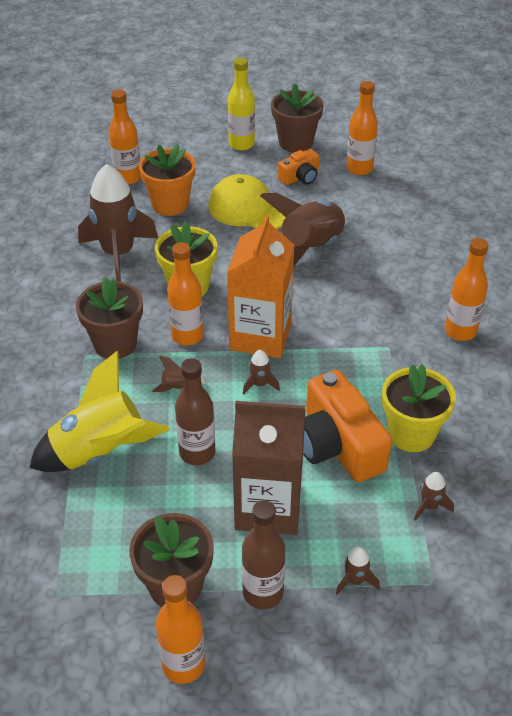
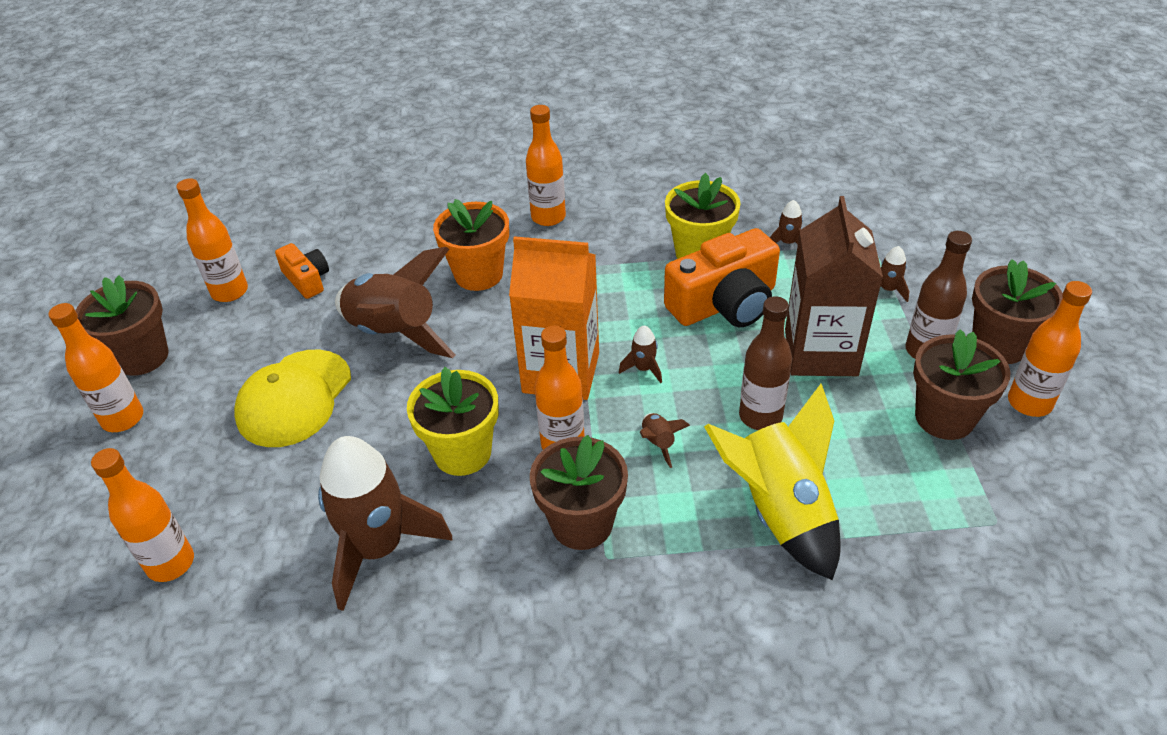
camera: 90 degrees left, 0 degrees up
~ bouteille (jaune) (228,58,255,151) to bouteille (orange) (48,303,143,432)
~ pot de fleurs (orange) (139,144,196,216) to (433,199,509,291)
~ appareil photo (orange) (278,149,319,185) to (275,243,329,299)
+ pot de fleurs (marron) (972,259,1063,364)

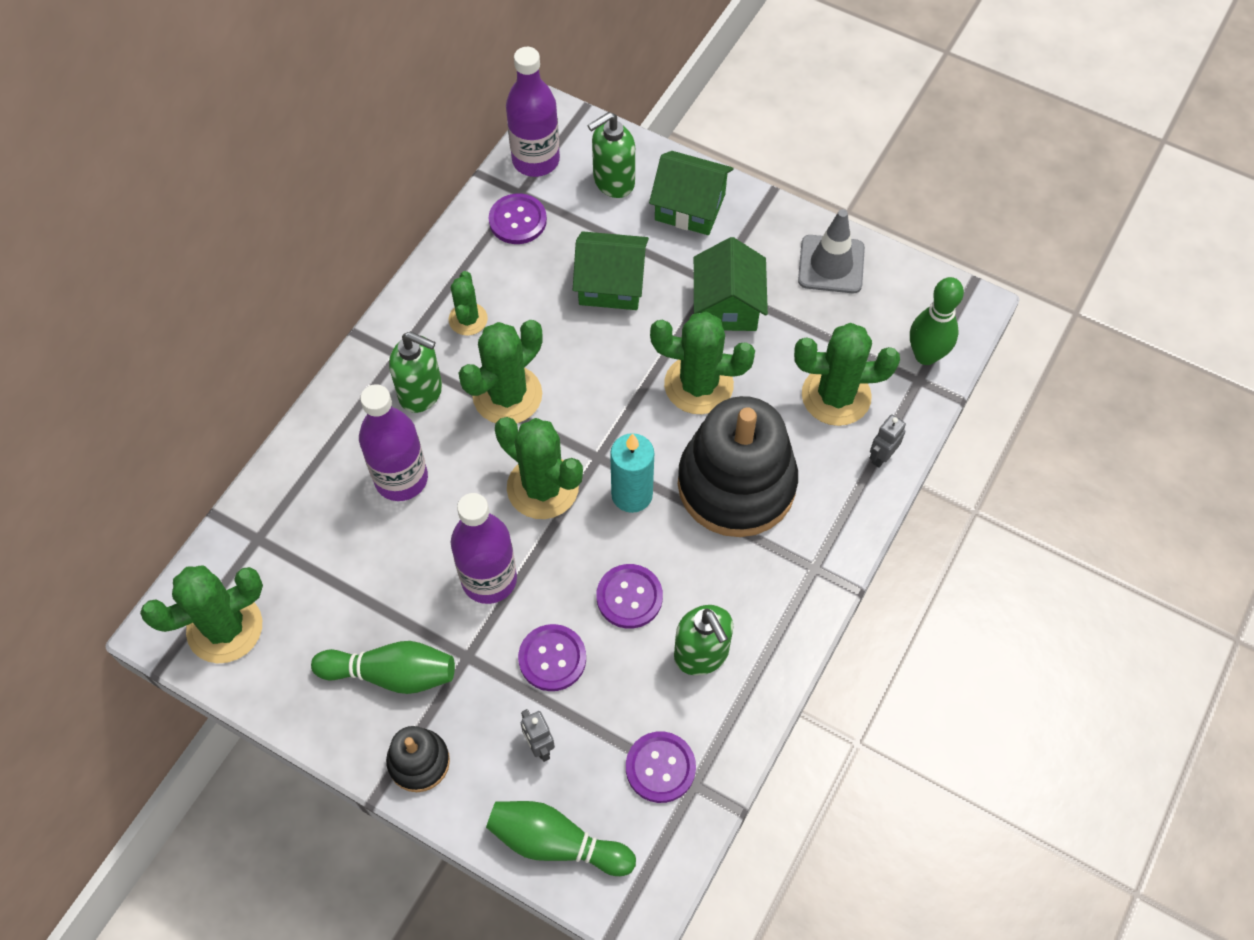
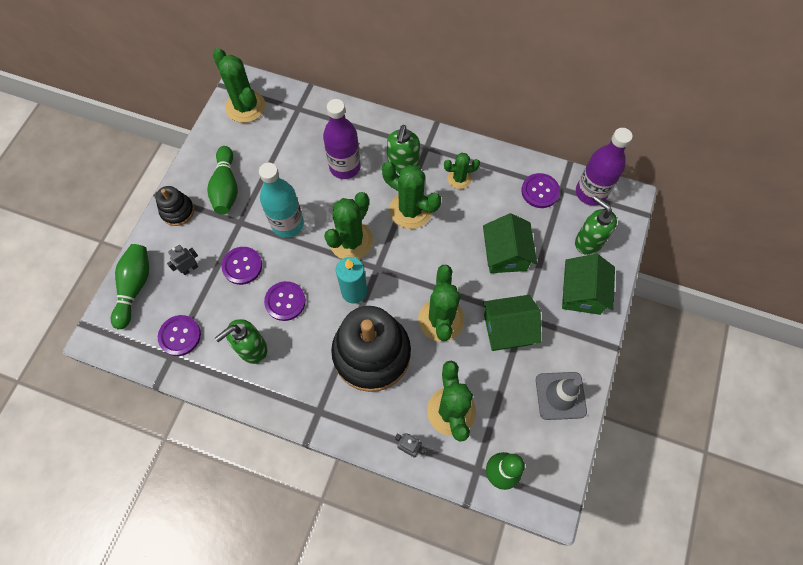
camera: 80 degrees right, 5 degrees up
~ bouteille (violet) (451,493,517,604) to bouteille (turquoise) (259,163,304,238)

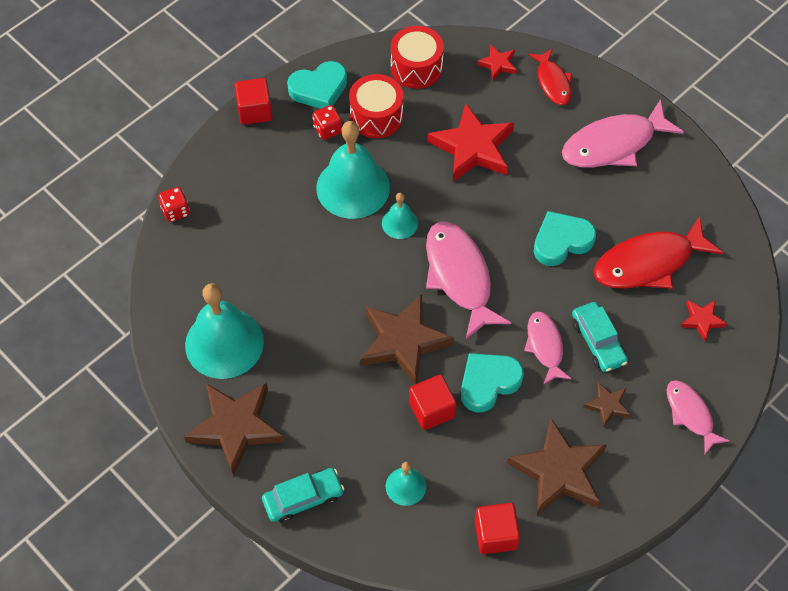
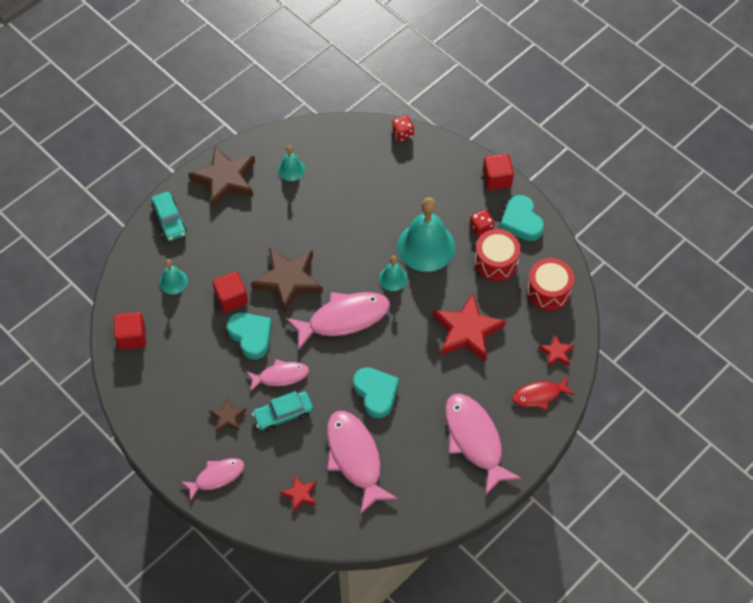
camera: 90 degrees right, 0 degrees up
~ poisson (rouge) (594,216,723,289) to poisson (rose) (327,411,398,514)
~ cloche (turquoise) (185,283,264,379) = (278,145,305,181) x0.49
- étoile (marron) (507,419,607,516)

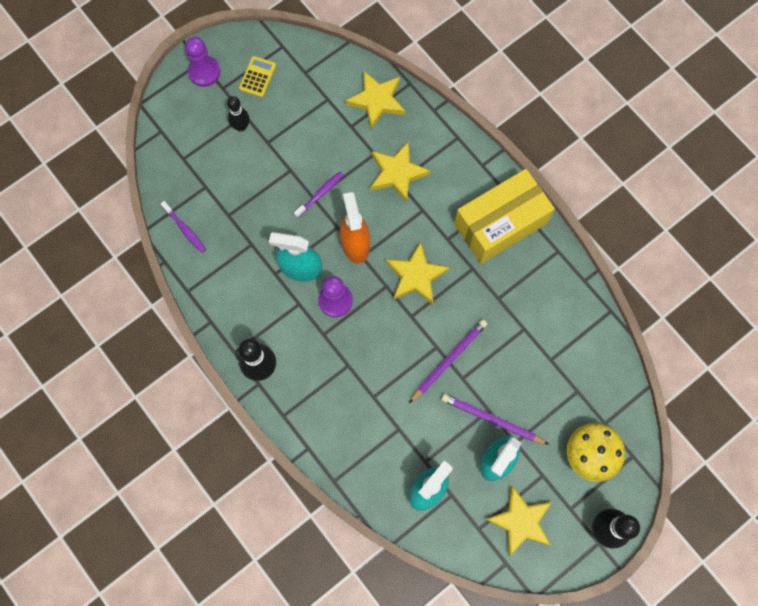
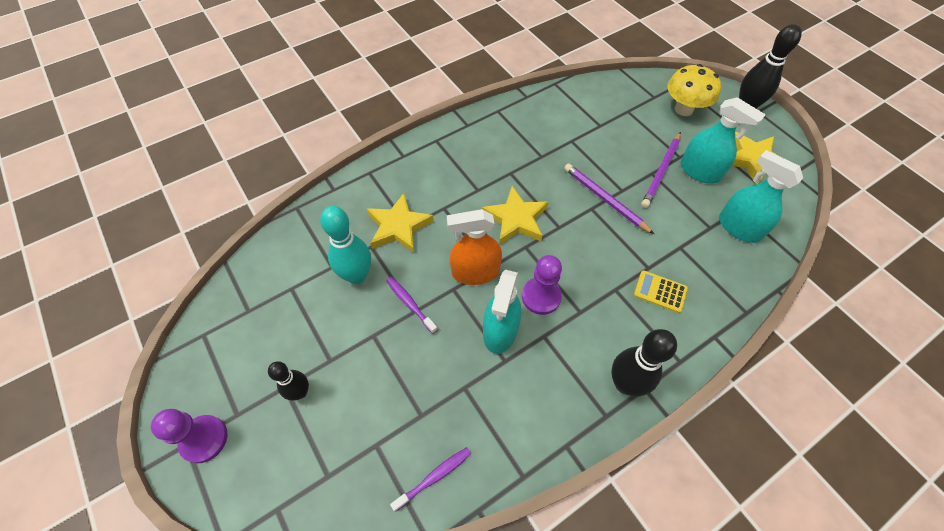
camera: 85 degrees left, 15 degrees down
~ calculatrice (jaune) (239,56,276,97) to (634,270,688,313)
- étoile (jaune) (345,70,405,130)
- boîte (jaune) (454,169,555,263)
+ quille (turquoise) (320,206,371,284)

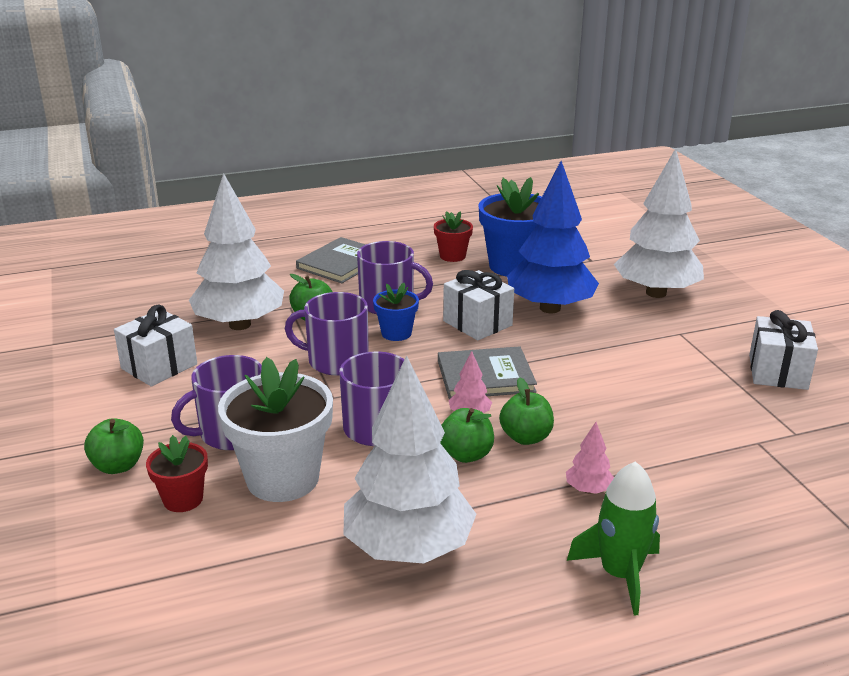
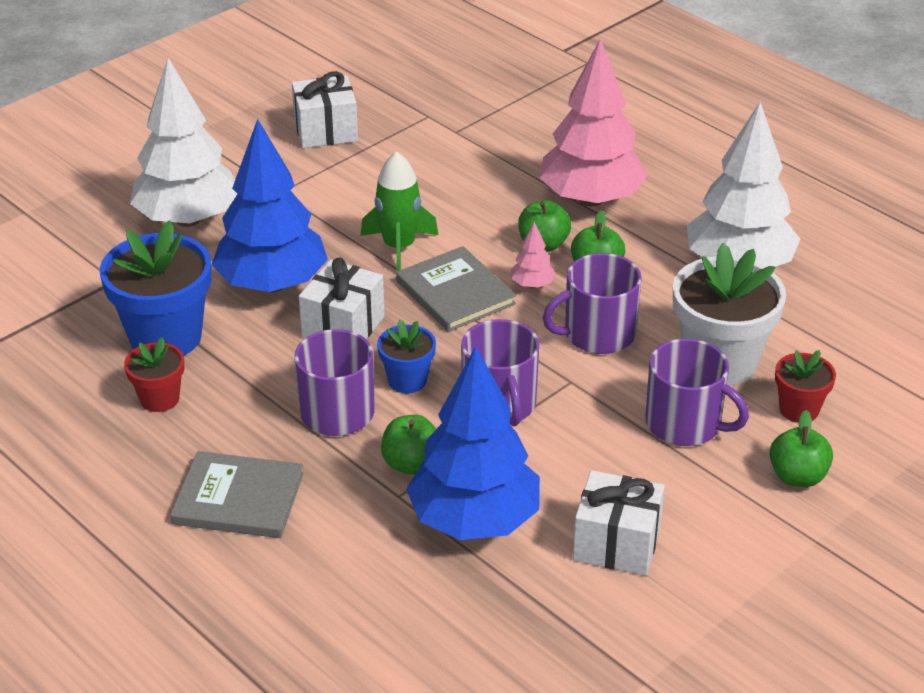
camera: 115 degrees left, 10 degrees up
~ arbre (blanc) (189,173,284,330) to arbre (bleu) (406,346,540,540)
~ arbre (rose) (566,422,614,494) = (539,38,647,206) x2.50
~ fusée (vert) (567,461,660,616) to (361,151,438,271)

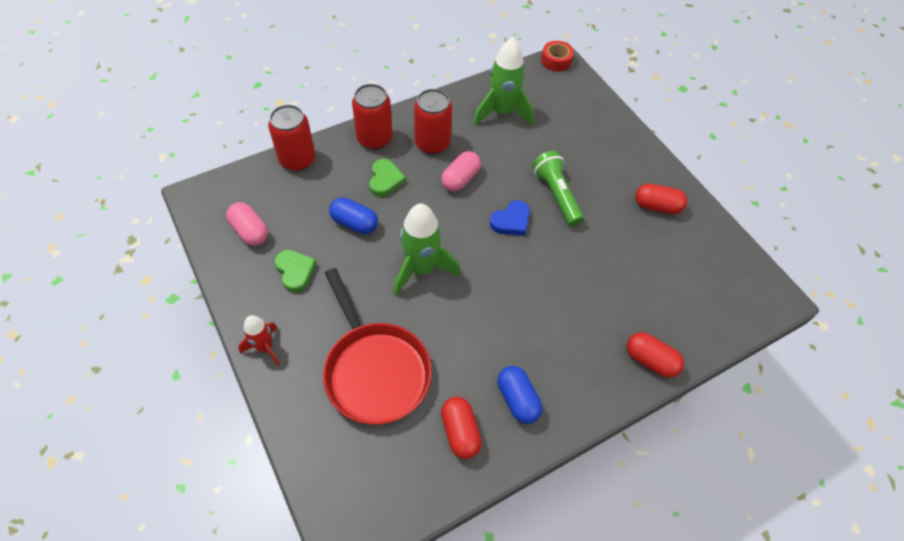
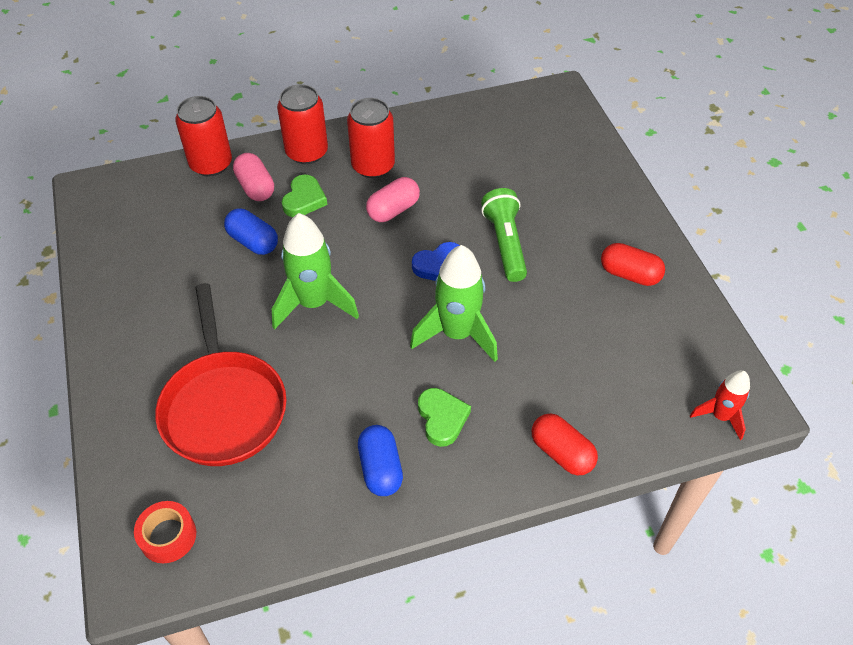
camera: 15 degrees right, 5 degrees down
~ fusée (vert) (473,37,534,126) to (410,245,498,362)
~ ruban adhésif (rouge) (541,41,574,71) to (134,501,196,563)
~ gélule (rose) (226,202,268,246) to (233,153,274,201)
~ cœur (vert) (274,250,317,293) to (418,388,471,447)
~ fusée (rouge) (238,315,280,366) to (690,370,750,440)
- gélule (rouge) (441,397,482,459)

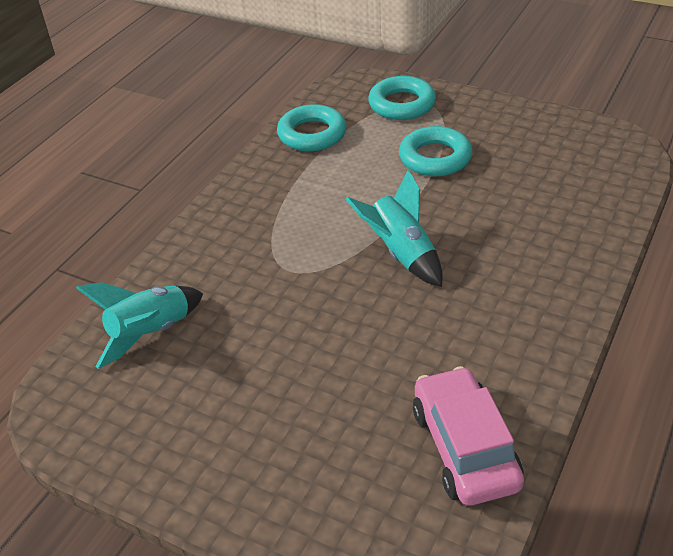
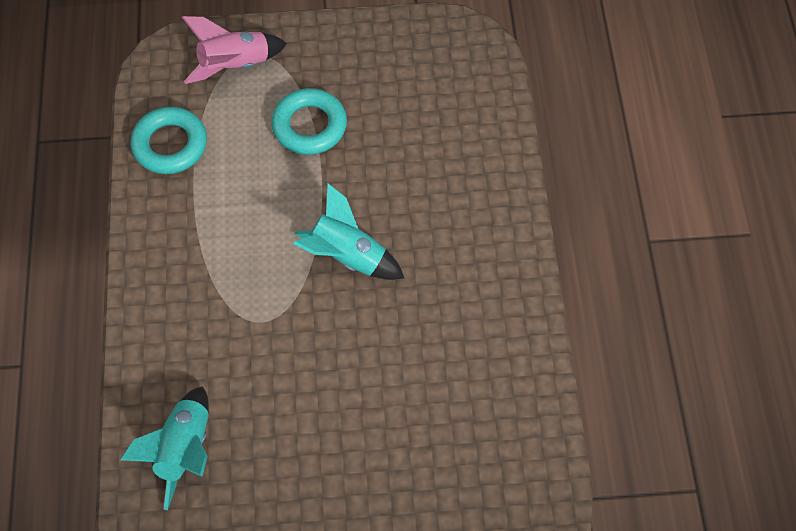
camera: 35 degrees left, 20 degrees up
~ anneau (turquoise) (368,76,436,120) to fusée (rose) (182,16,287,84)
- voiture (rose) (413,366,524,506)

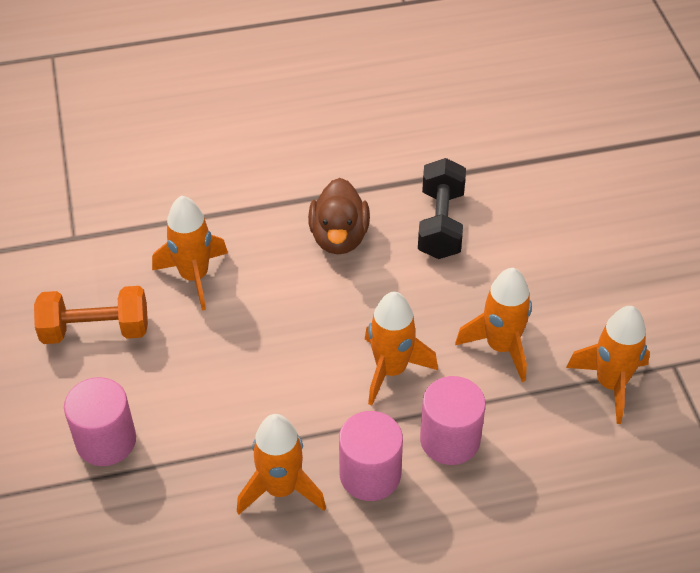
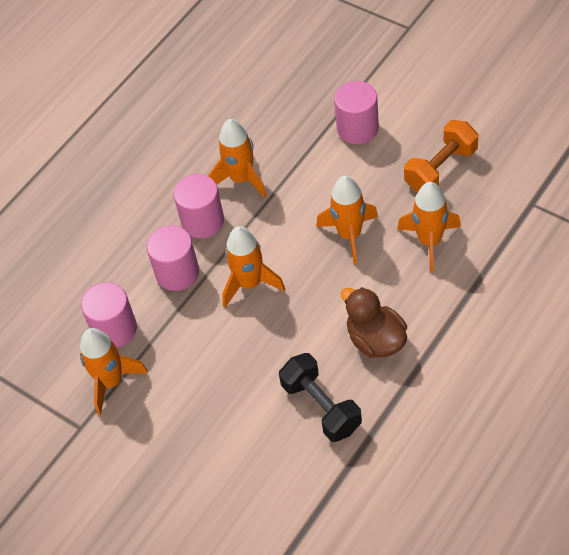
camera: 145 degrees right, 5 degrees up
~ fusée (orange) (455,268,532,382) to (316,176,378,264)
+ cylindre (rose) (81,282,137,348)

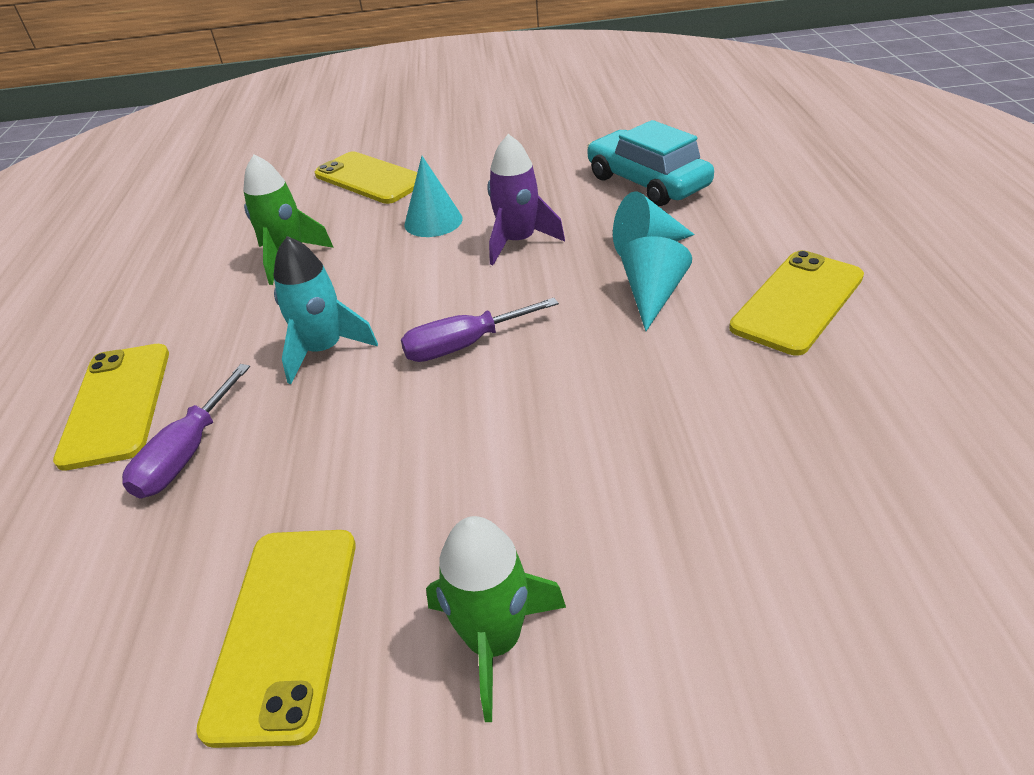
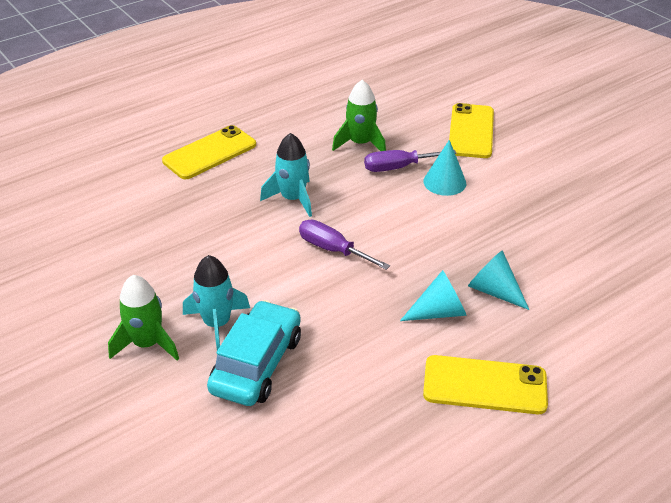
camera: 55 degrees right, 0 degrees up
~ voiture (turquoise) (587,120,714,206) to (207,300,301,406)
- fusée (violet) (488,134,565,265)
~ tournevis (violet) (122,364,250,499) to (364,150,457,172)
- téléphone (jaune) (196,530,356,748)
+ fusée (turquoise) (183,255,250,350)

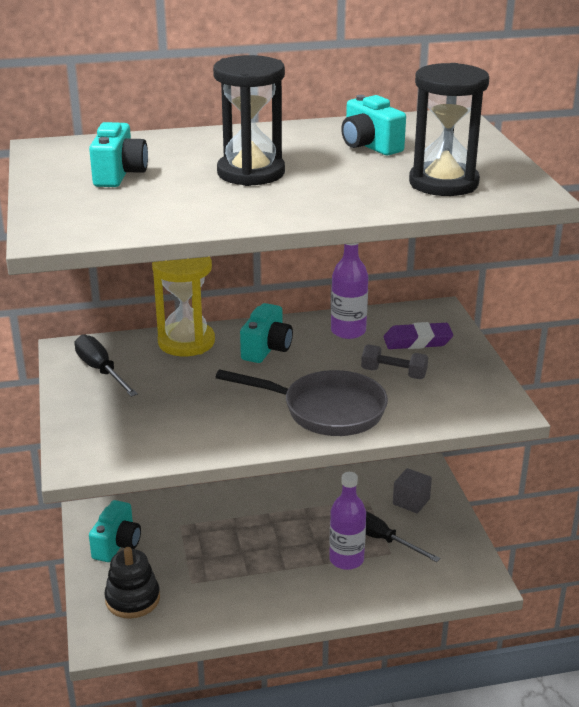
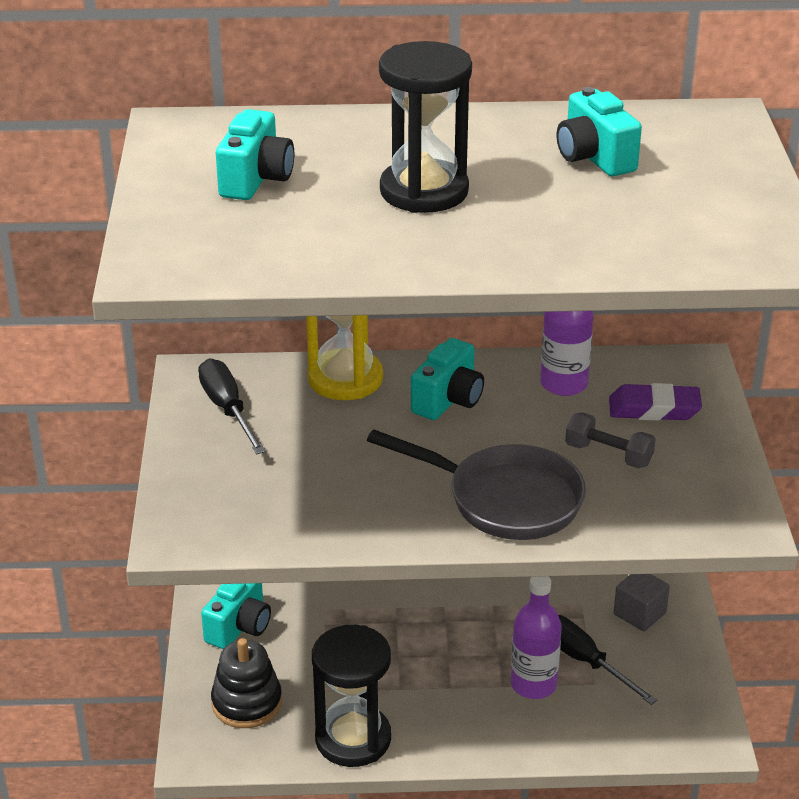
camera: 10 degrees right, 5 degrees up
~ sablier (noir) (409,63,489,196) to (312,625,391,767)

